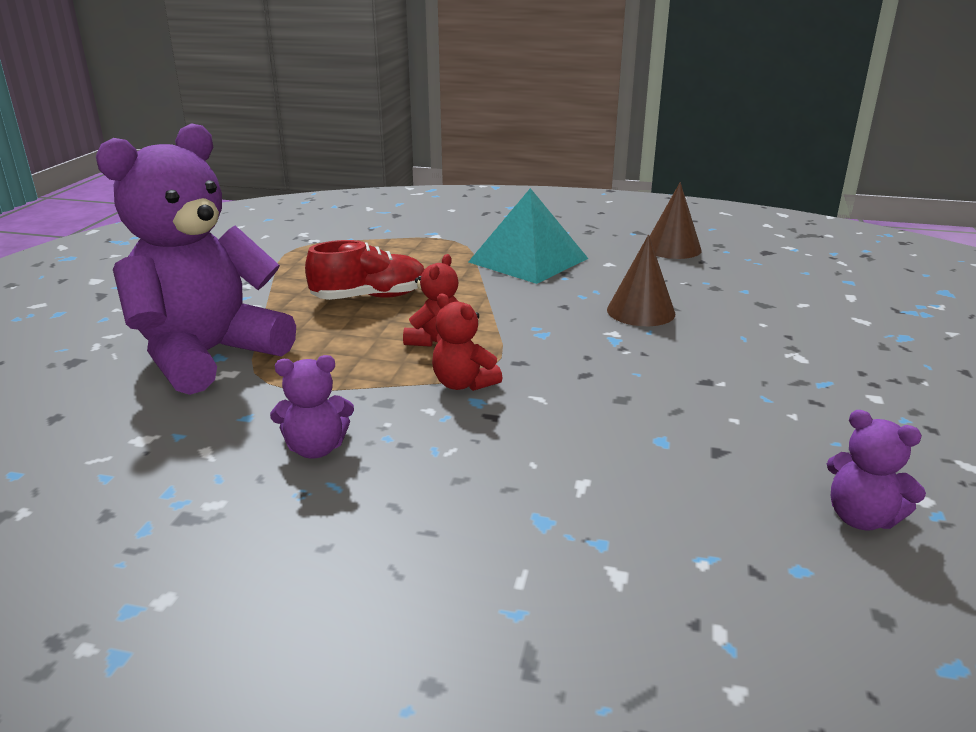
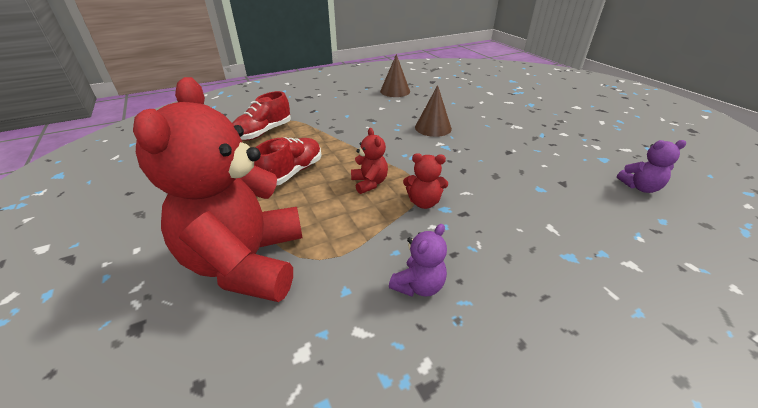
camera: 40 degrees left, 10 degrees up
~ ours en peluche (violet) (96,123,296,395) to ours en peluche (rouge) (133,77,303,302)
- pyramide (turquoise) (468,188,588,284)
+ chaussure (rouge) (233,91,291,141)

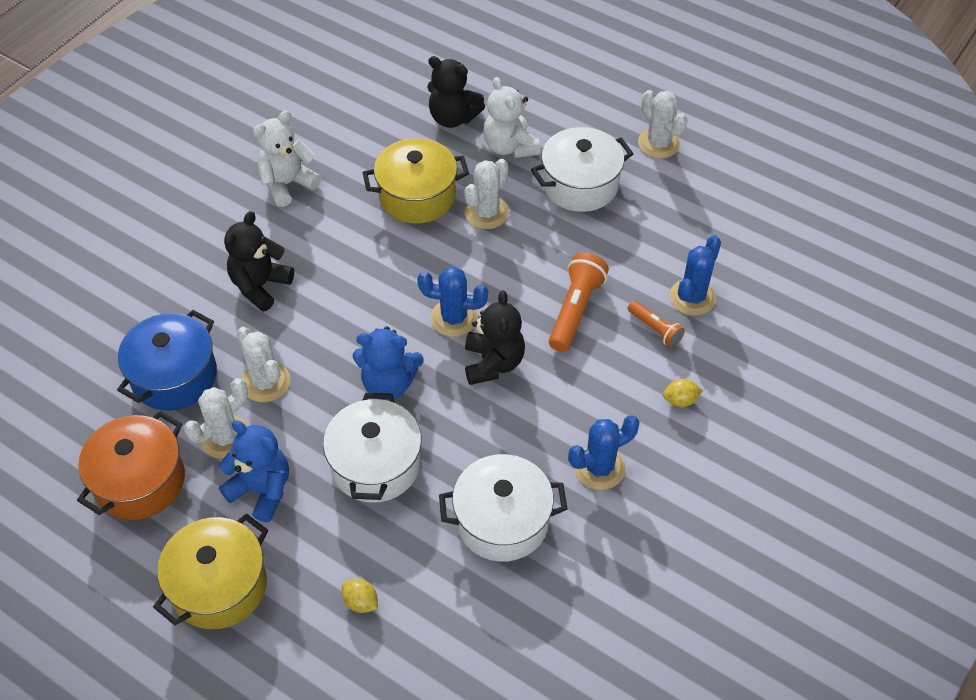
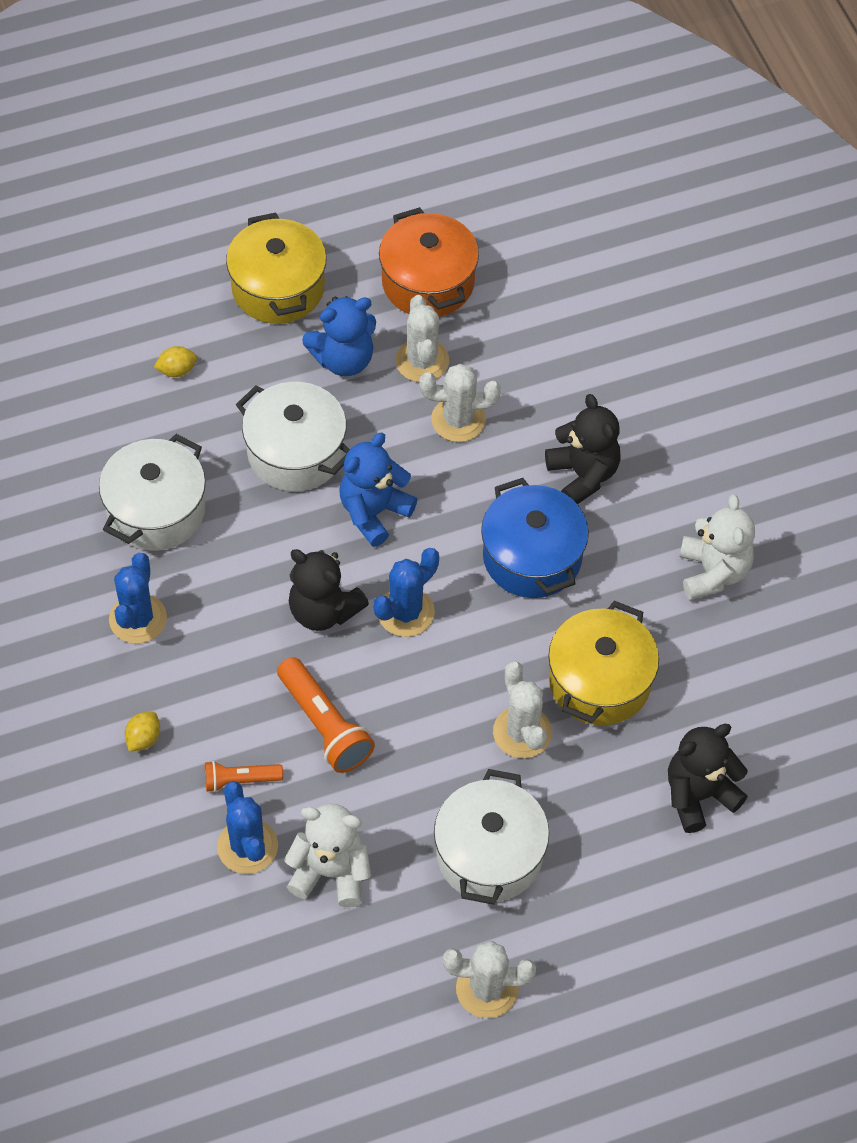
camera: 125 degrees right, 5 degrees up
~ ours en peluche (blanc) (484,77,540,158) to (284,804,371,907)
~ marmite (bleu) (117,310,217,411) to (481,478,589,598)

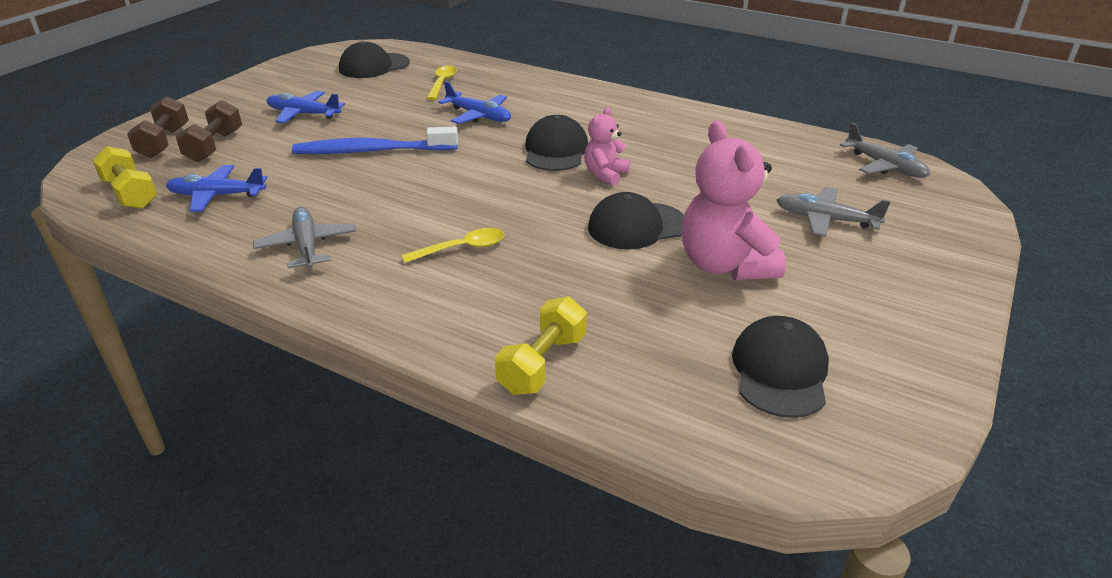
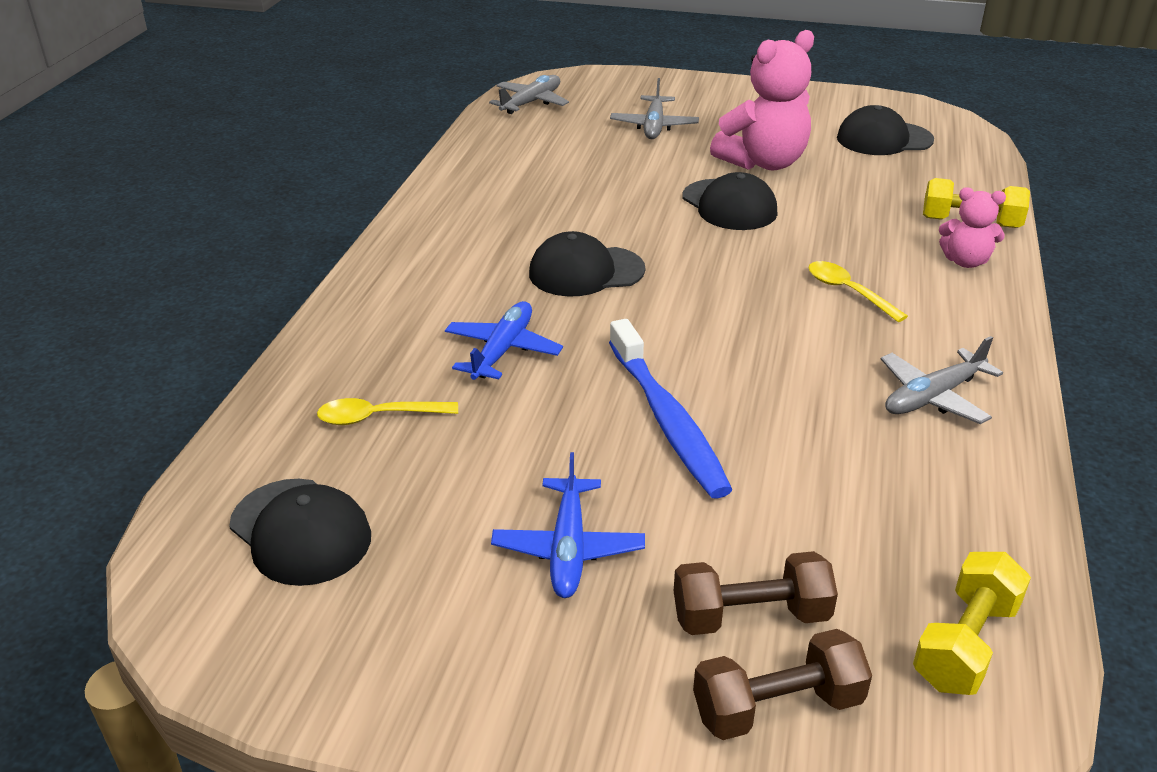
camera: 105 degrees left, 0 degrees up
~ ours en peluche (rose) (584,107,630,186) to (939,187,1006,268)
- avion (bleu) (166,165,267,212)

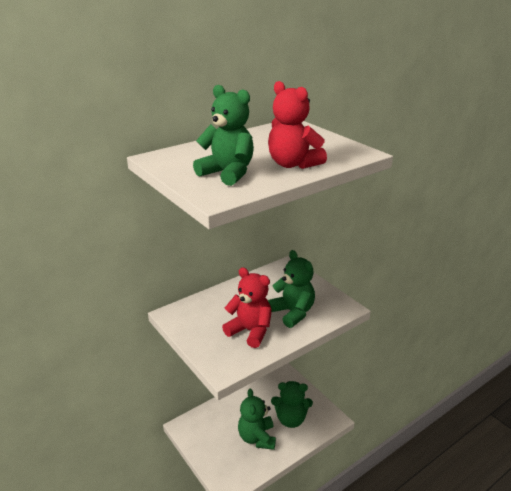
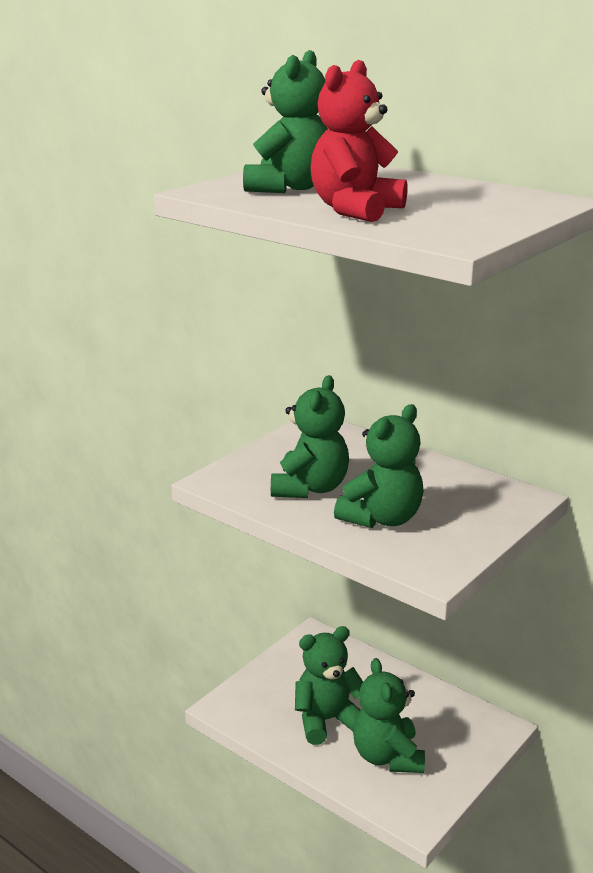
camera: 75 degrees right, 5 degrees down
~ ours en peluche (rouge) (222,267,272,348) to ours en peluche (vert) (271,375,349,498)

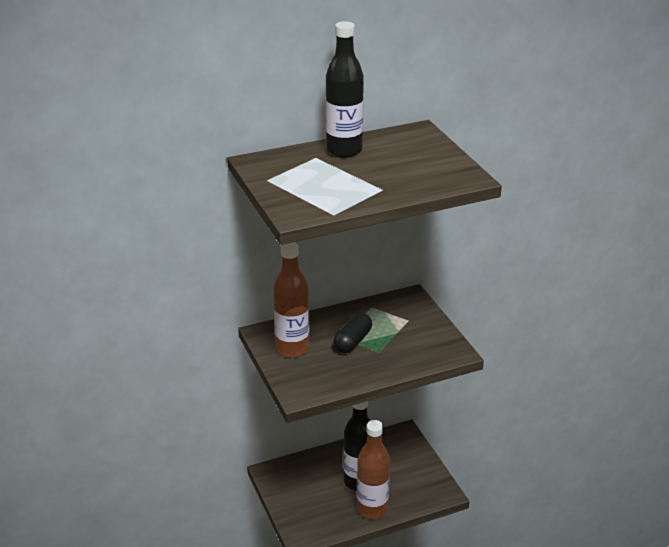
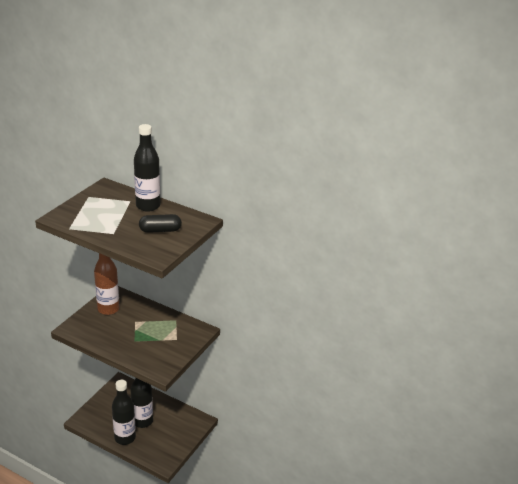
camera: 50 degrees right, 0 degrees up
~ gélule (noir) (334,313,372,353) to (139,214,182,233)
~ bouteille (marron) (357,420,390,519) to bouteille (noir) (112,380,136,445)

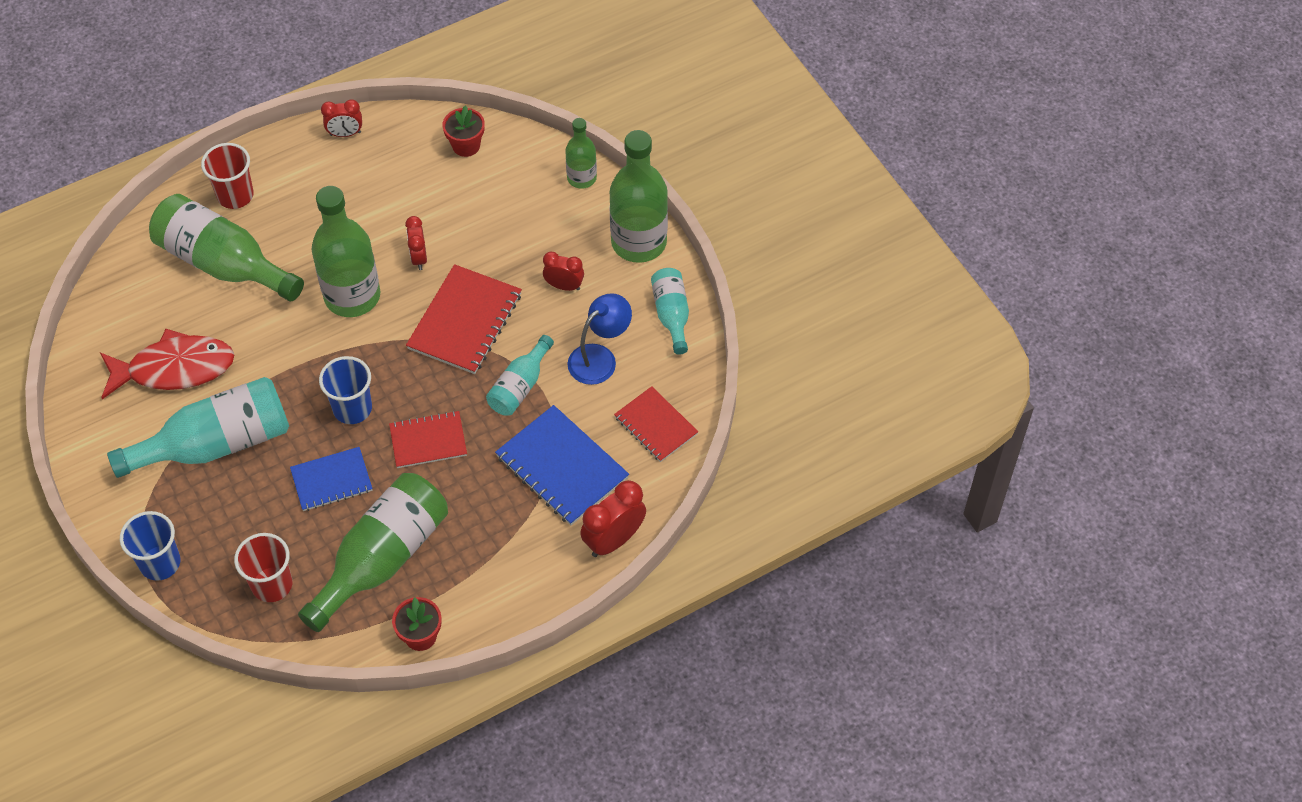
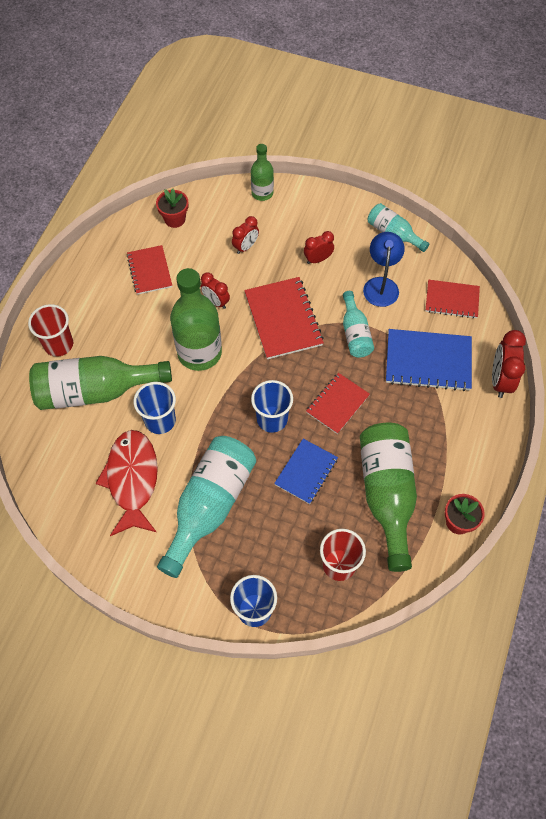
camera: 40 degrees left, 5 degrees up
~ réveil (rouge) (321,99,362,137) to (232,216,259,254)
- bouteille (vert) (610,130,668,263)
~ poisson (rouge) (100,329,234,399) = (96,430,158,536) 45 degrees counterclockwise
+ carnet (rouge) (127,245,172,295)
+ gobelet (bleu) (134,382,176,434)

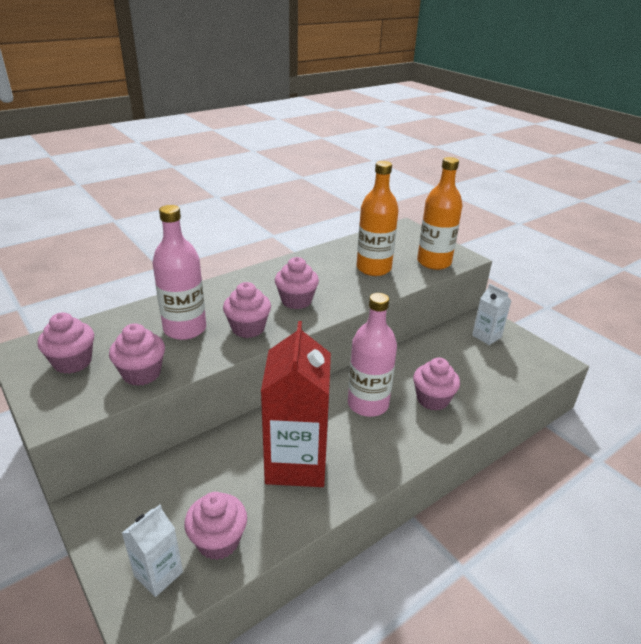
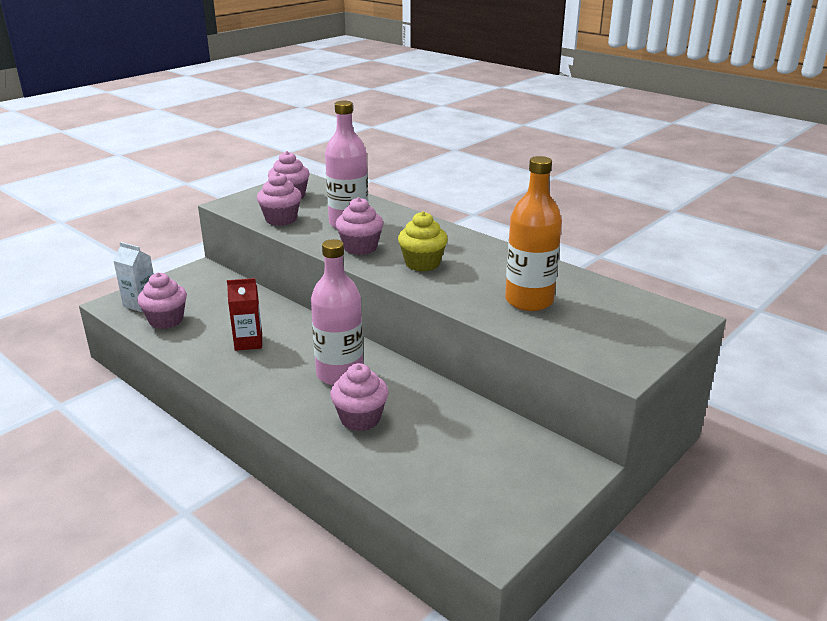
camera: 80 degrees right, 5 degrees down
- bouteille (orange) (417,157,463,270)
~ muffin (rose) (275,257,319,309) to muffin (jaune) (398,211,448,271)
- brique de lait (blanc) (472,284,511,345)
~ brique de lait (rouge) (261,321,331,487) = (227,278,262,351) x0.49

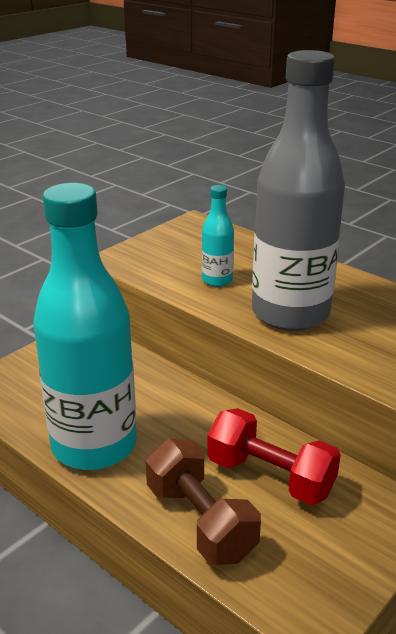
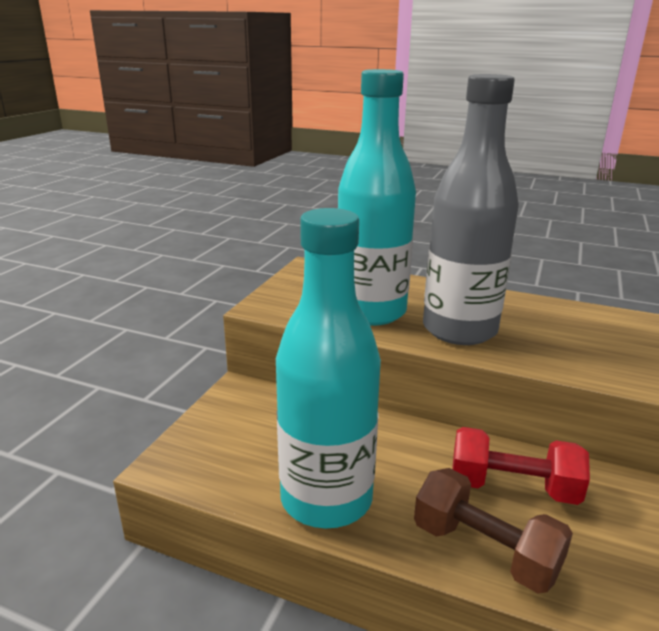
camera: 20 degrees left, 5 degrees down
~ bouteille (turquoise) (202,185,234,287) = (338,69,416,326) x2.34

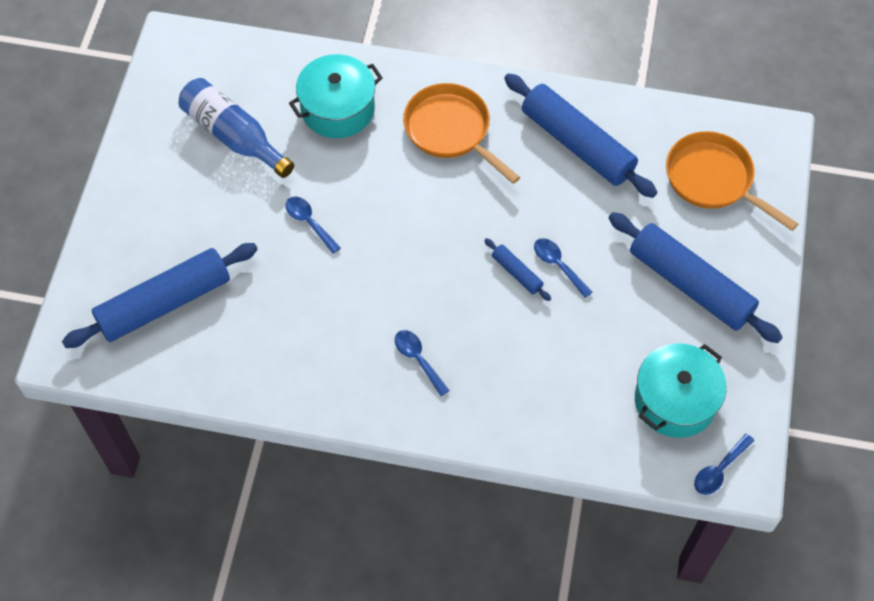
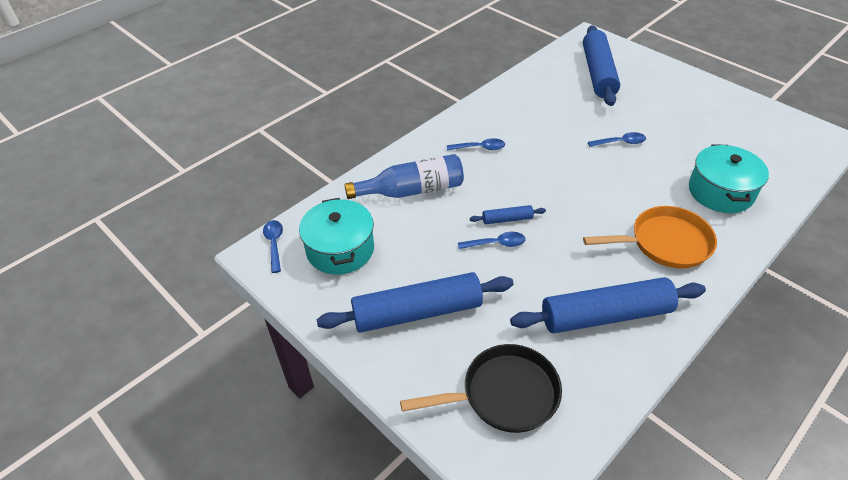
camera: 125 degrees right, 15 degrees down
~ bouteille (bleu) (179,78,294,178) to (344,154,464,199)
~ poêle (orange) (666,131,798,231) to poêle (noir) (400,344,562,433)

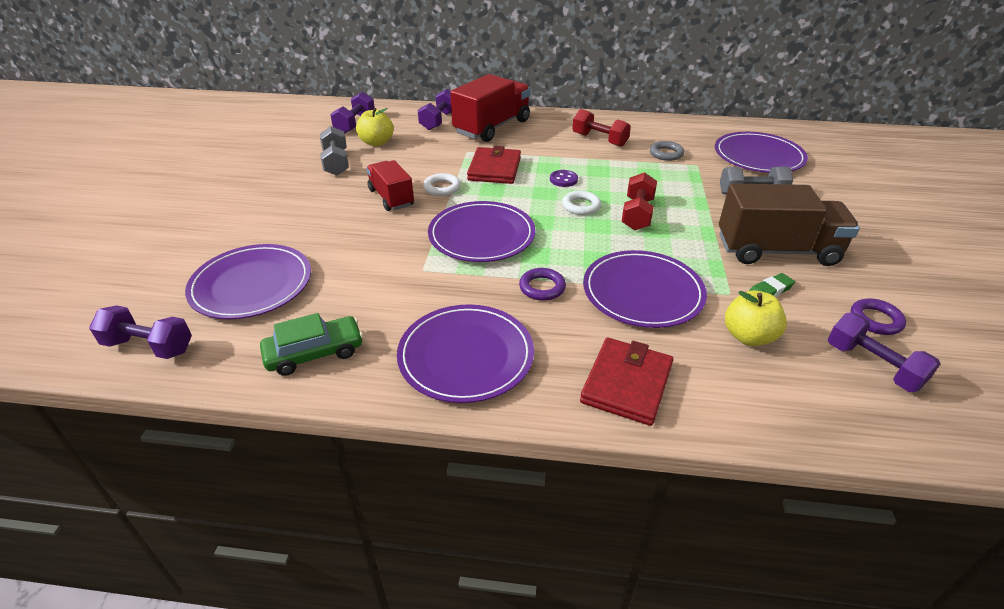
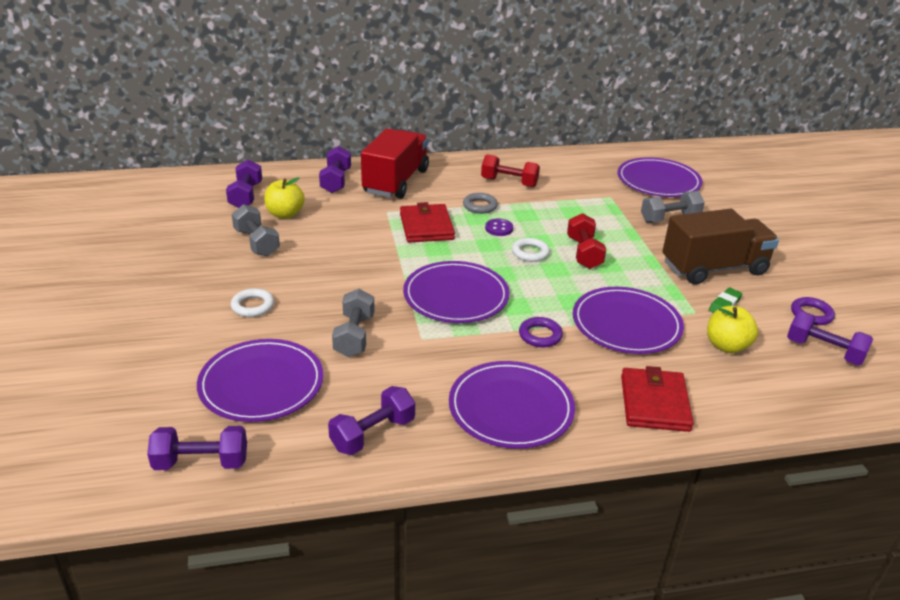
camera: 20 degrees left, 5 degrees down
~ anneau (gris) (650,141,684,161) to (463,193,498,214)
- camion (rouge) (366,160,414,211)
~ anneau (blanc) (423,173,461,196) to (231,288,274,317)
~ voiture (vert) (260,313,363,376) to haltère (violet) (328,386,415,455)
+ haltère (gris) (332,289,375,357)

